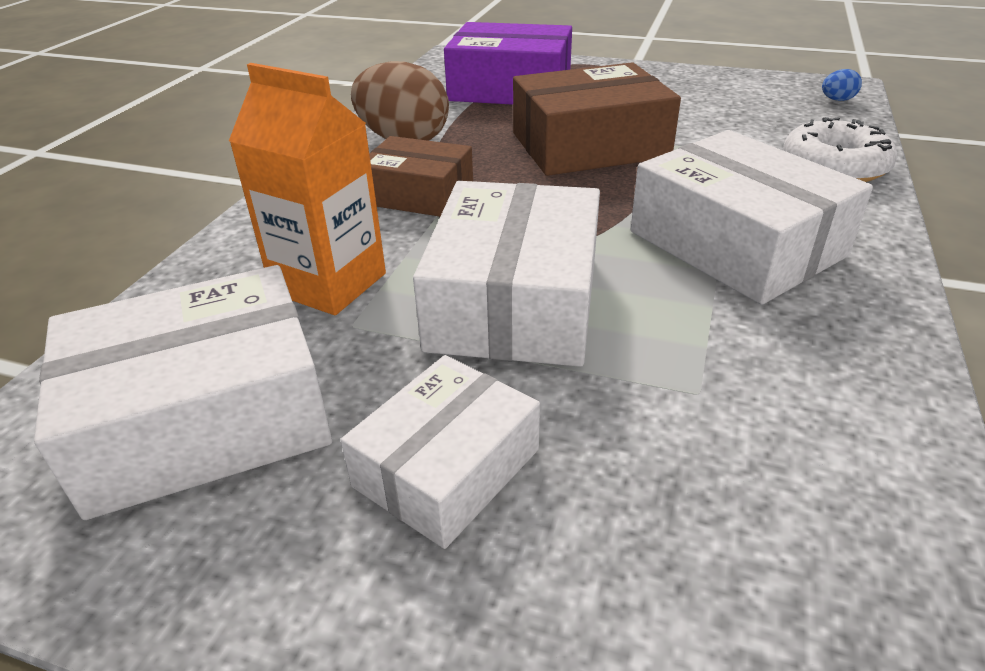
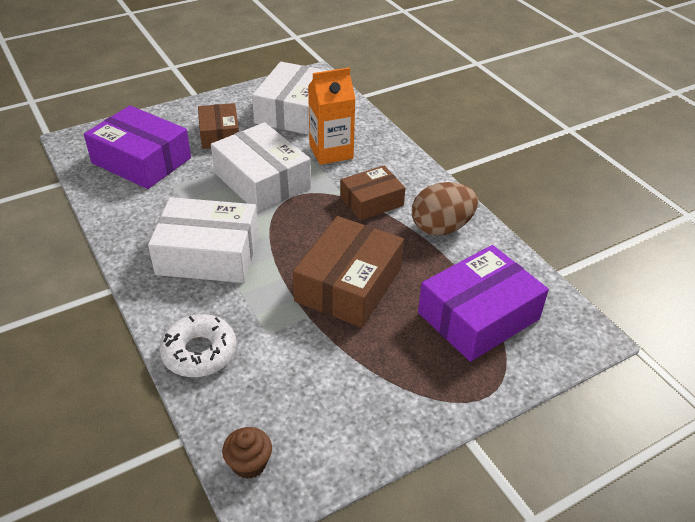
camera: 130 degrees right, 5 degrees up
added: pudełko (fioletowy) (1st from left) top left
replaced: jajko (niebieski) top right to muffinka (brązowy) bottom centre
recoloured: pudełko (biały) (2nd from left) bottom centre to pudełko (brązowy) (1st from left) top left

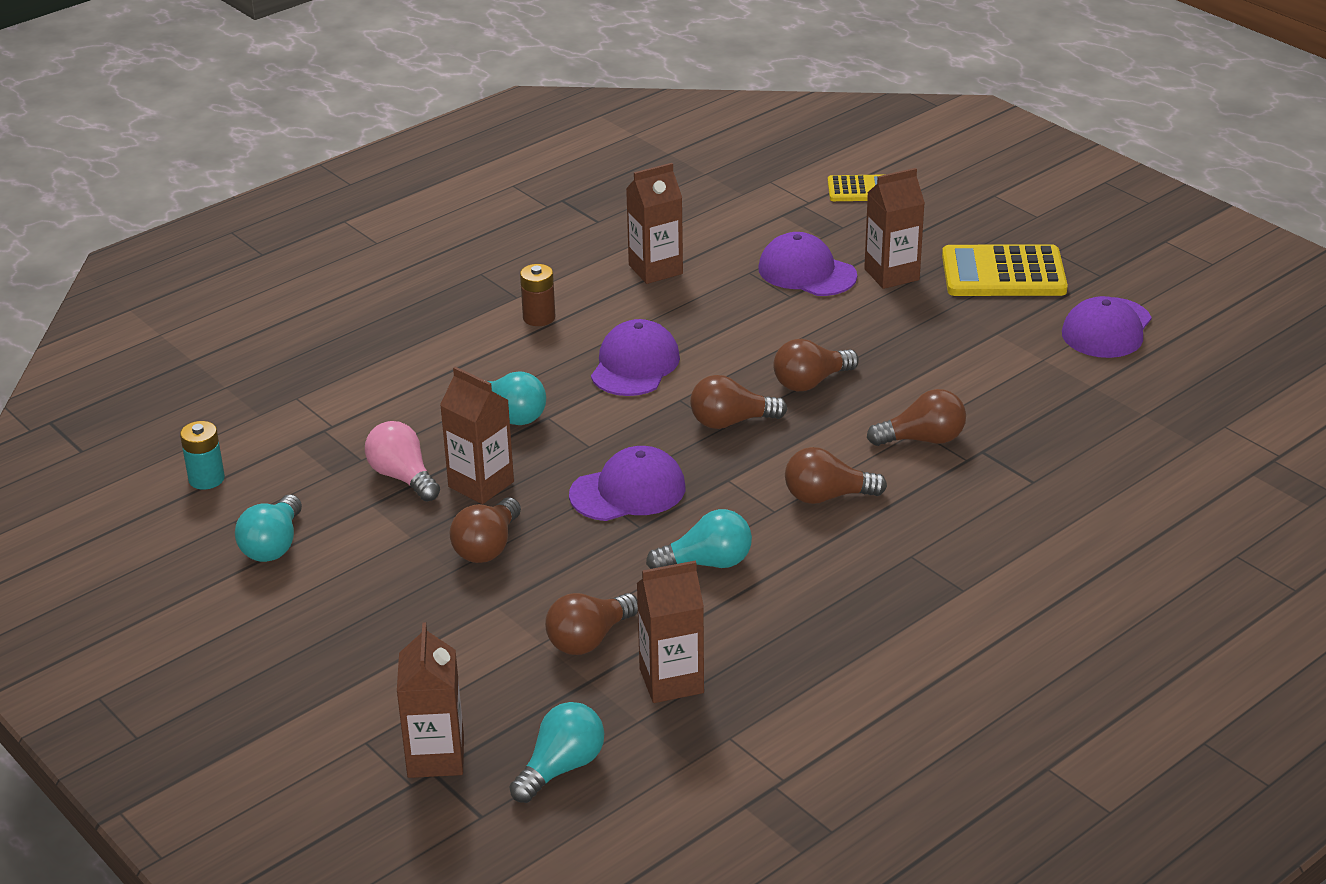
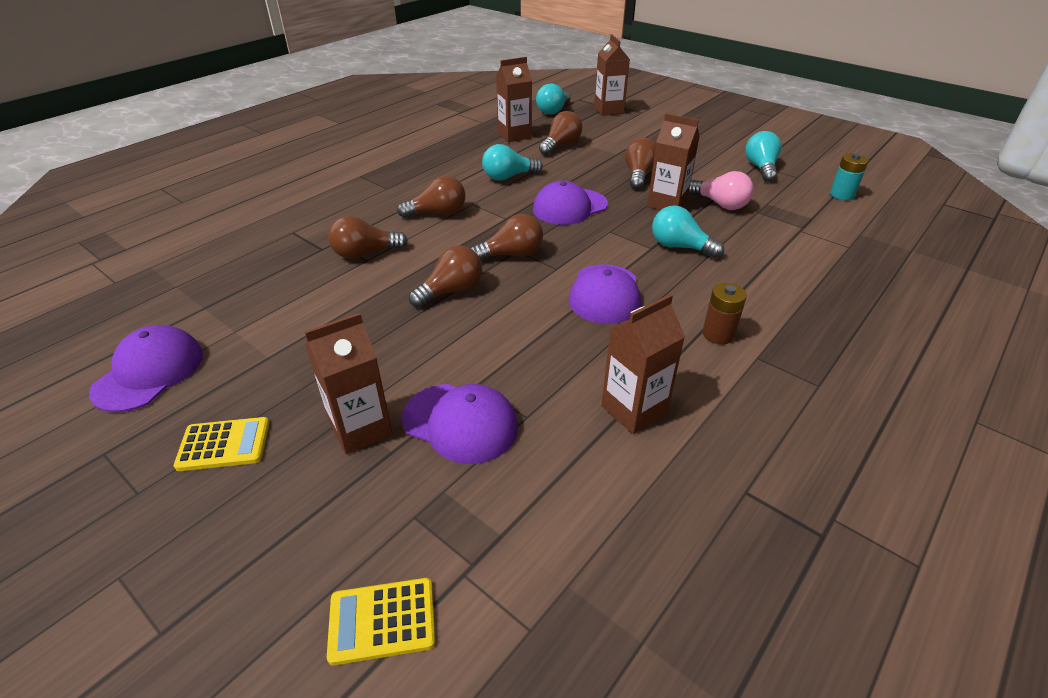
camera: 170 degrees right, 5 degrees up
resized: kalkulator (żółty) (2nd from left in the first image) top right = middle left x0.57

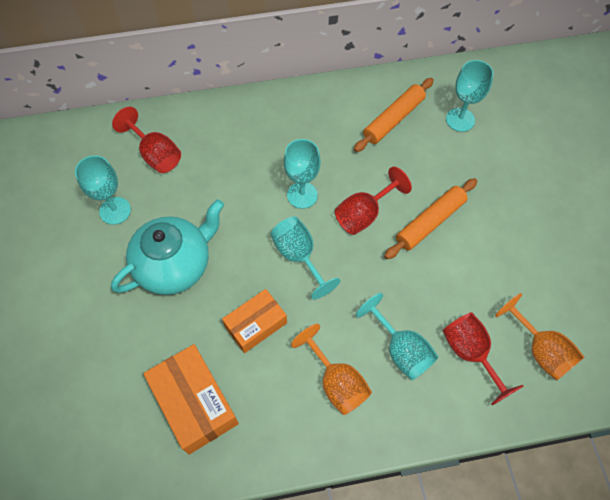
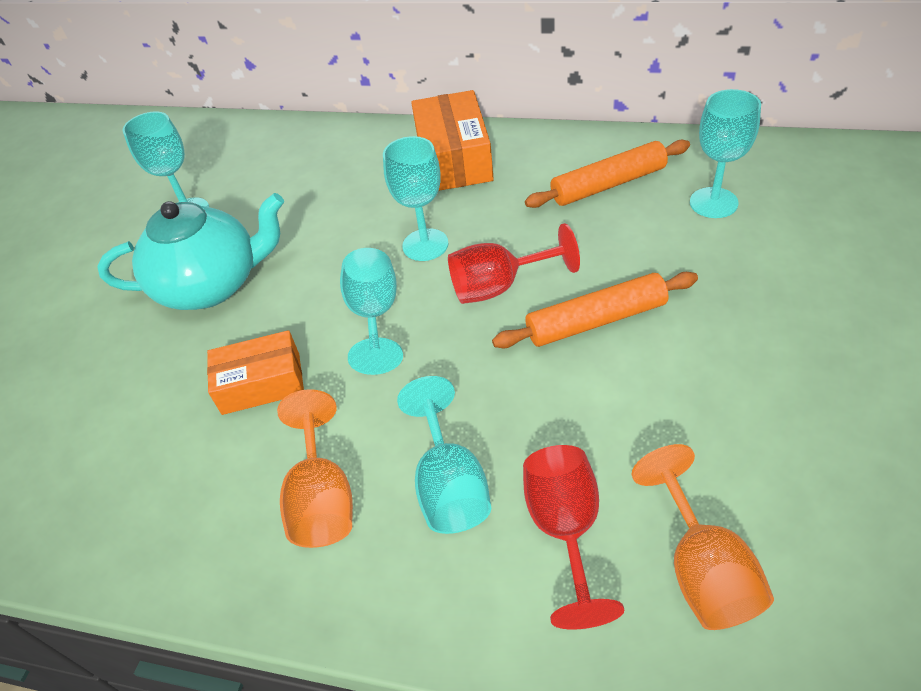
camera: 30 degrees right, 15 degrees down
removed: kielich (czerwony) (1st from left) top left
moved: pudełko (pomarańczowy) (1st from left in the first image) bottom left to pudełko (pomarańczowy) (2nd from left) top centre

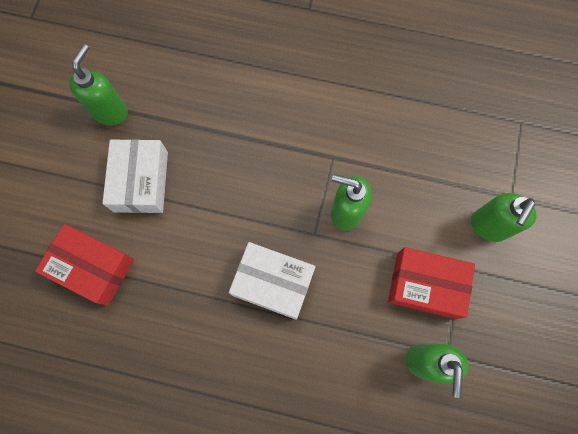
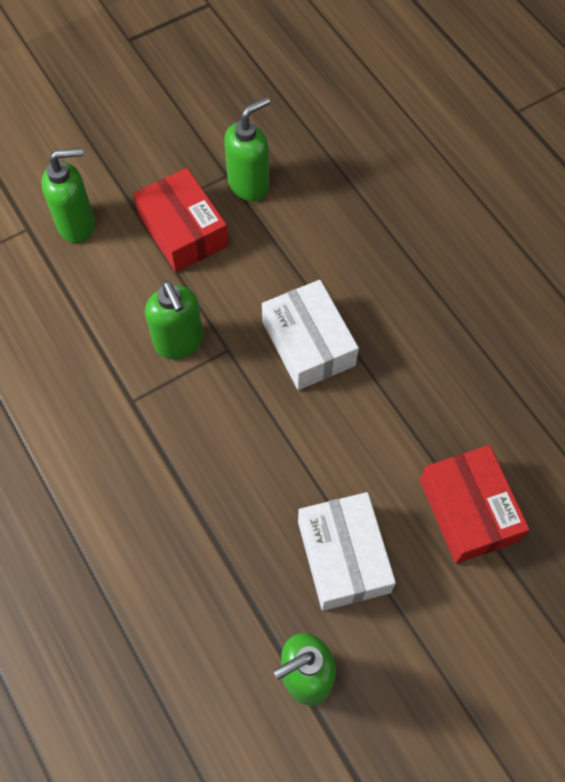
camera: 135 degrees left, 10 degrees down
turned: pudełko (biały) (1st from left in the first image) middle left = bottom centre 60 degrees counterclockwise

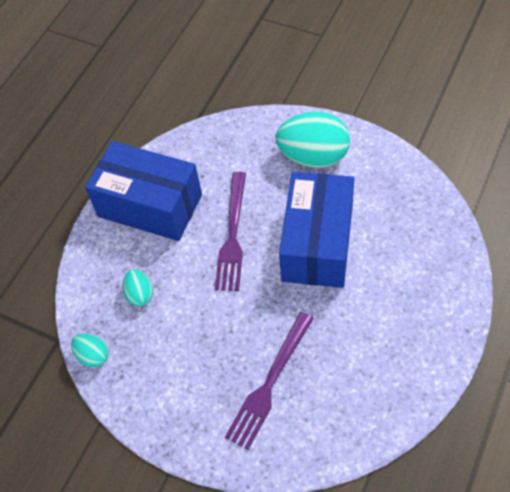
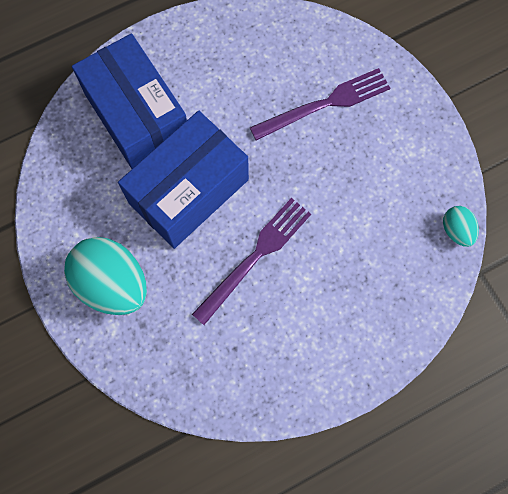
camera: 150 degrees left, 15 degrees up
removed: jajko (turkusowy) (2nd from left) middle left
moved: pudełko (niebieski) (1st from left) middle left to top left

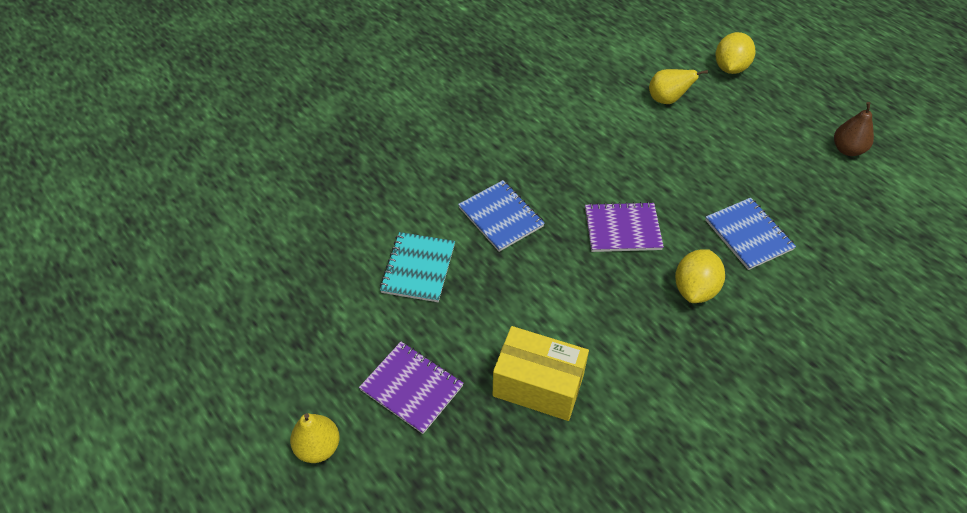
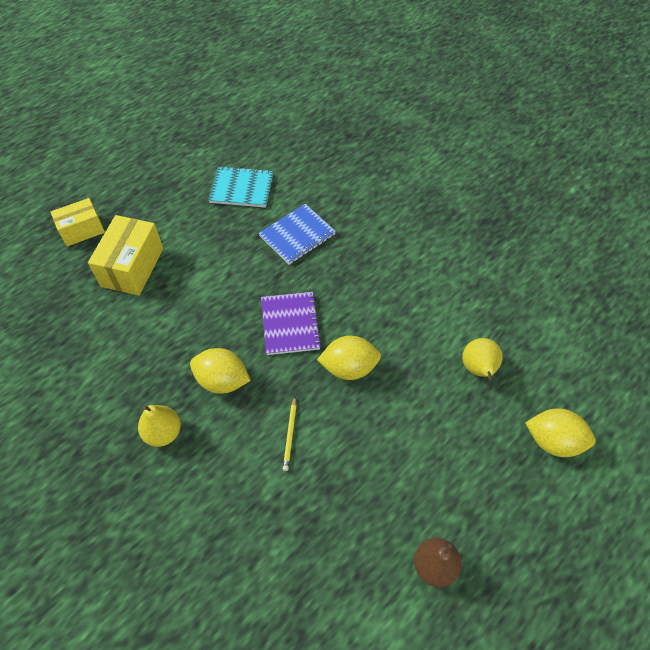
camera: 85 degrees right, 5 degrees up
removed: zeszyt (fioletowy) (1st from left) bottom centre
added: pudełko (żółty) (1st from left) middle left; cytryna (żółty) (2nd from left) centre
moved: gruszka (żółty) (1st from left) bottom left to middle left
replaced: zeszyt (niebieski) (2nd from left) middle right to ołówek (żółty) bottom centre

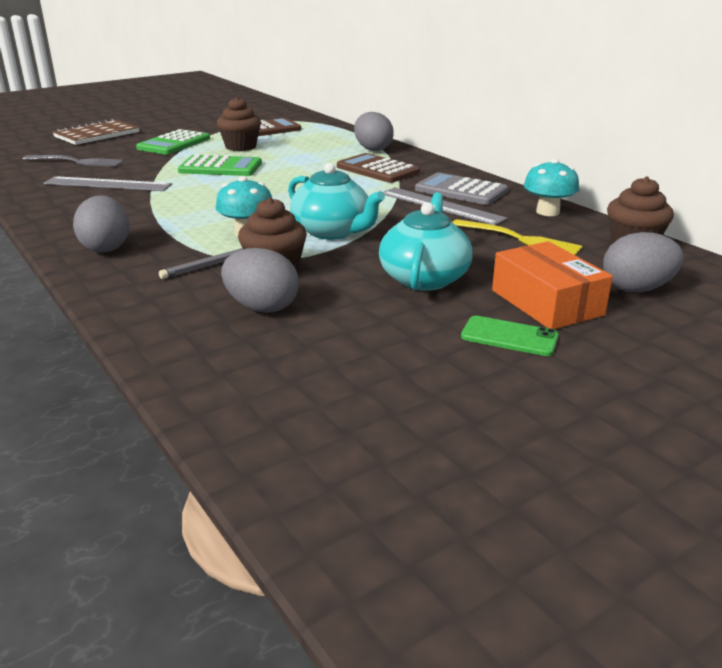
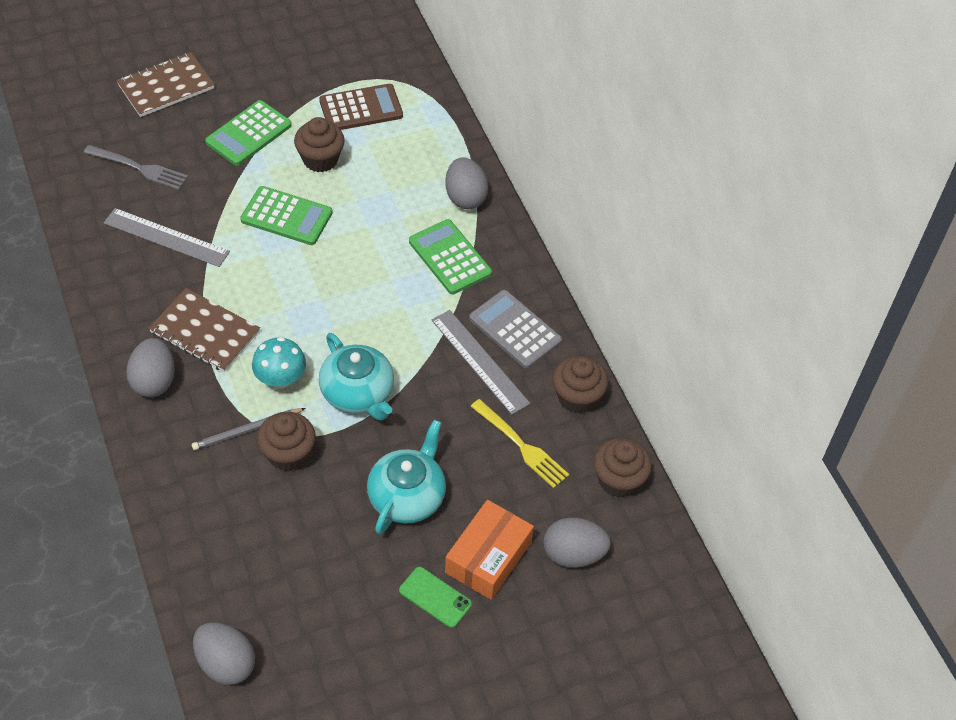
camera: 10 degrees right, 25 degrees up
added: zeszyt (brązowy) (2nd from left) middle left
moved: jajko (szary) (2nd from left) centre to bottom left
replaced: grzyb (turkusowy) (2nd from left) top right to muffinka (brązowy) (3rd from left) centre
recoloured: kalkulator (brązowy) (2nd from left) top centre to kalkulator (zielony) (3rd from left) centre
turned: pudełko (pomarańczowy) middle right = bottom centre 45 degrees clockwise

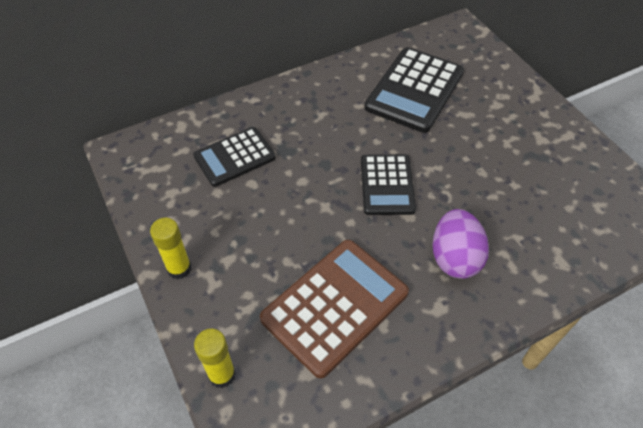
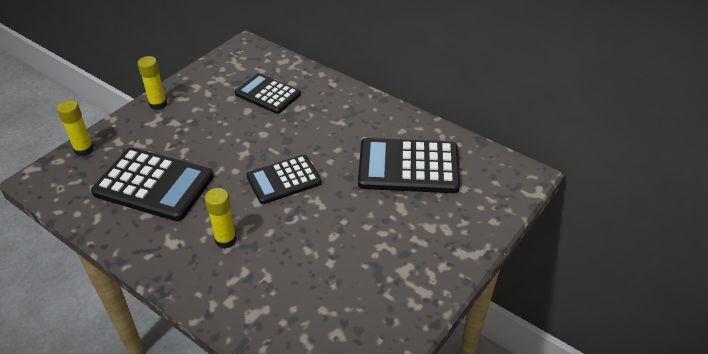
camera: 65 degrees right, 10 degrees down
replaced: jajko (fioletowy) middle right to klej w sztyfcie (żółty) (3rd from left) middle left
recoloured: kalkulator (brązowy) bottom centre to kalkulator (czarny) (1st from left) middle left

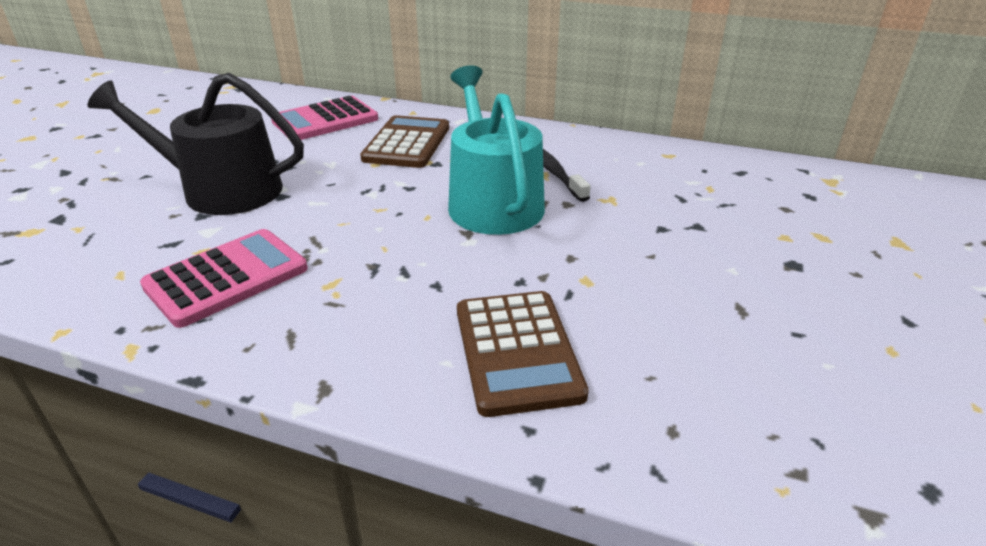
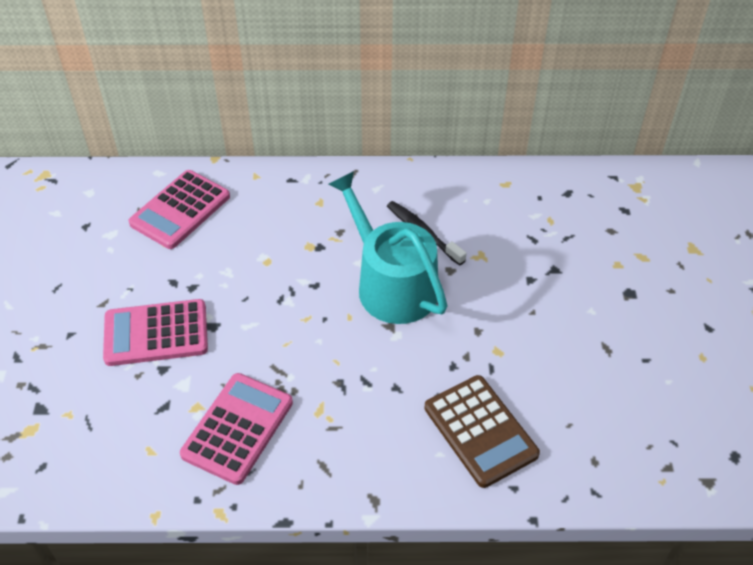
camera: 20 degrees left, 15 degrees up
removed: kalkulator (brązowy) (1st from left) top centre
replaced: konewka (czarny) top left to kalkulator (różowy) (1st from left) middle left

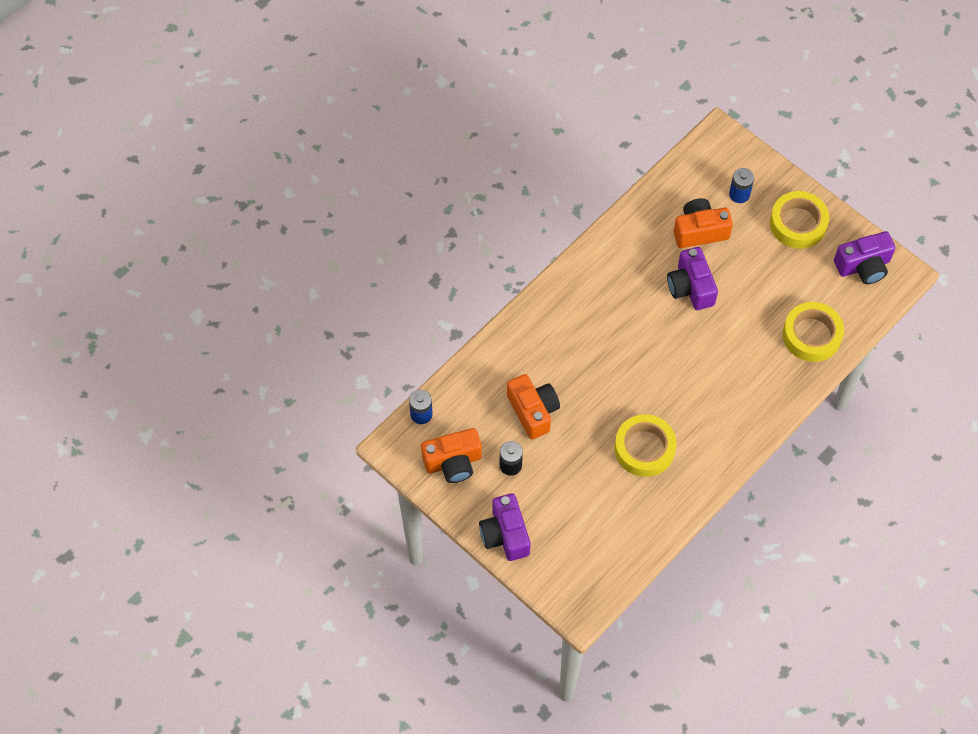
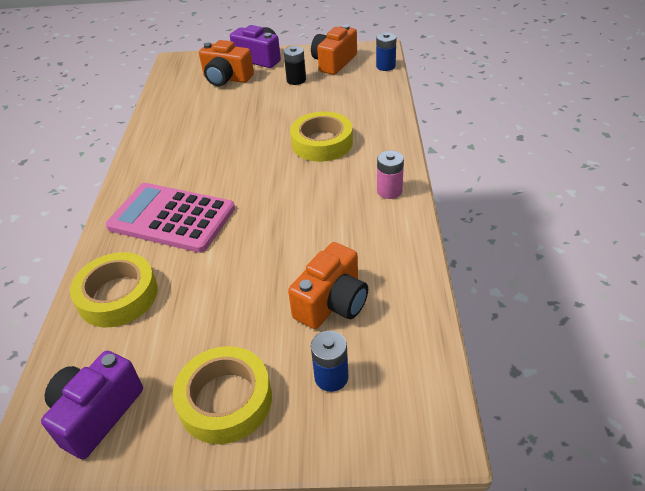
camera: 140 degrees right, 20 degrees down
removed: aparat fotograficzny (fioletowy) (2nd from left) middle right
added: kalkulator (różowy) middle left; bateria (różowy) centre
moved: aparat fotograficzny (pomarańczowy) (2nd from left in the first image) centre to aparat fotograficzny (pomarańczowy) (1st from left) top centre; taśma klejąca (żółty) (1st from left in the first image) centre to taśma klejąca (żółty) (3rd from left) top centre

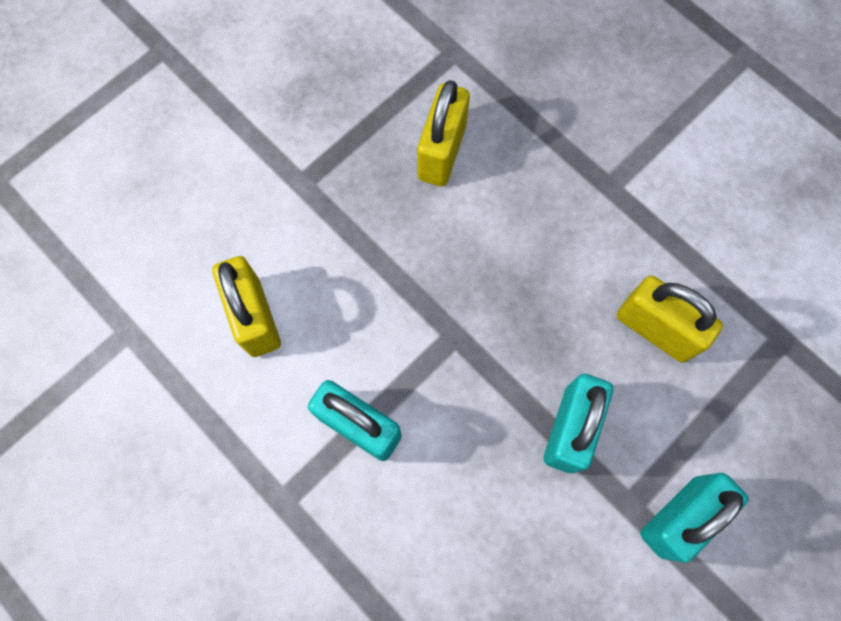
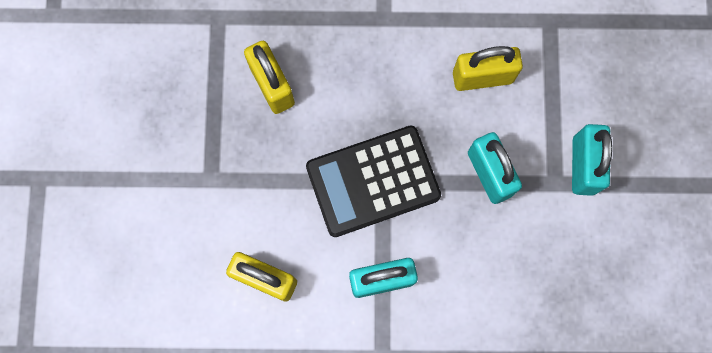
camera: 45 degrees left, 5 degrees up
added: kalkulator (czarny) centre

